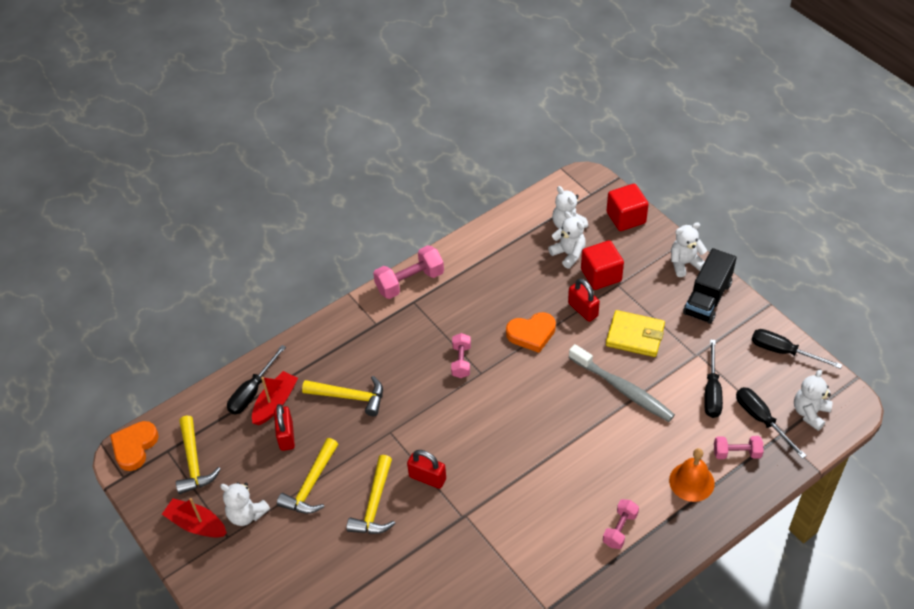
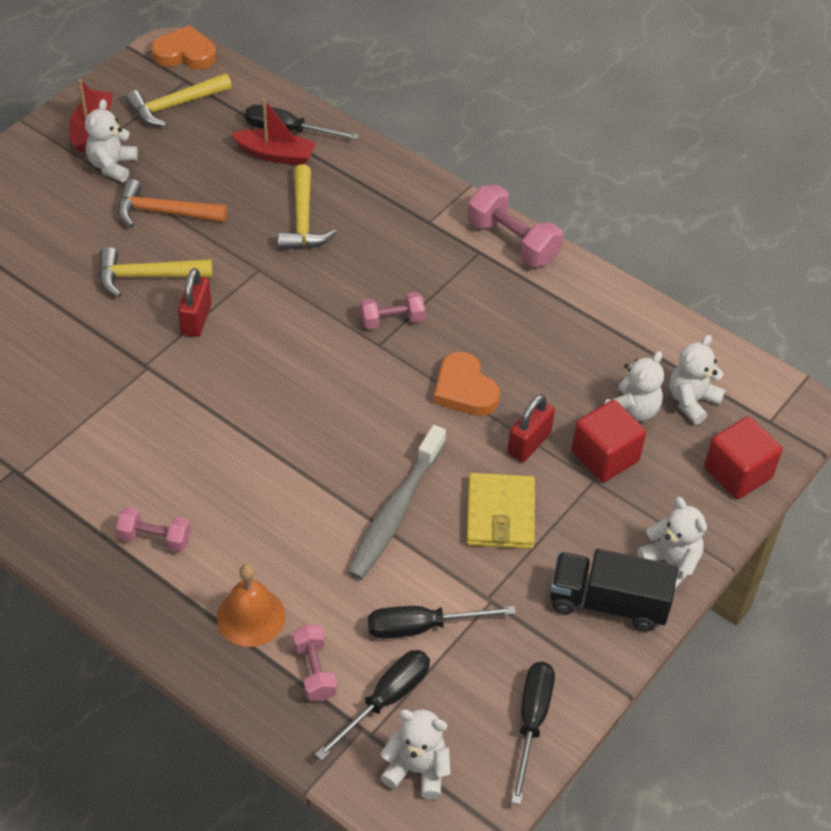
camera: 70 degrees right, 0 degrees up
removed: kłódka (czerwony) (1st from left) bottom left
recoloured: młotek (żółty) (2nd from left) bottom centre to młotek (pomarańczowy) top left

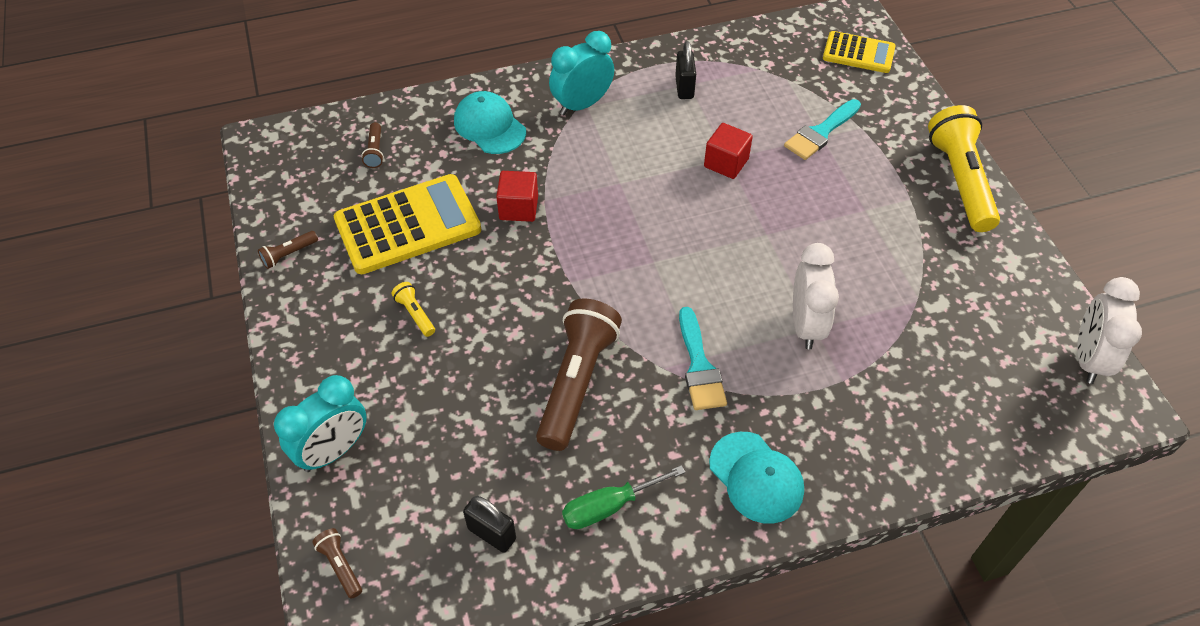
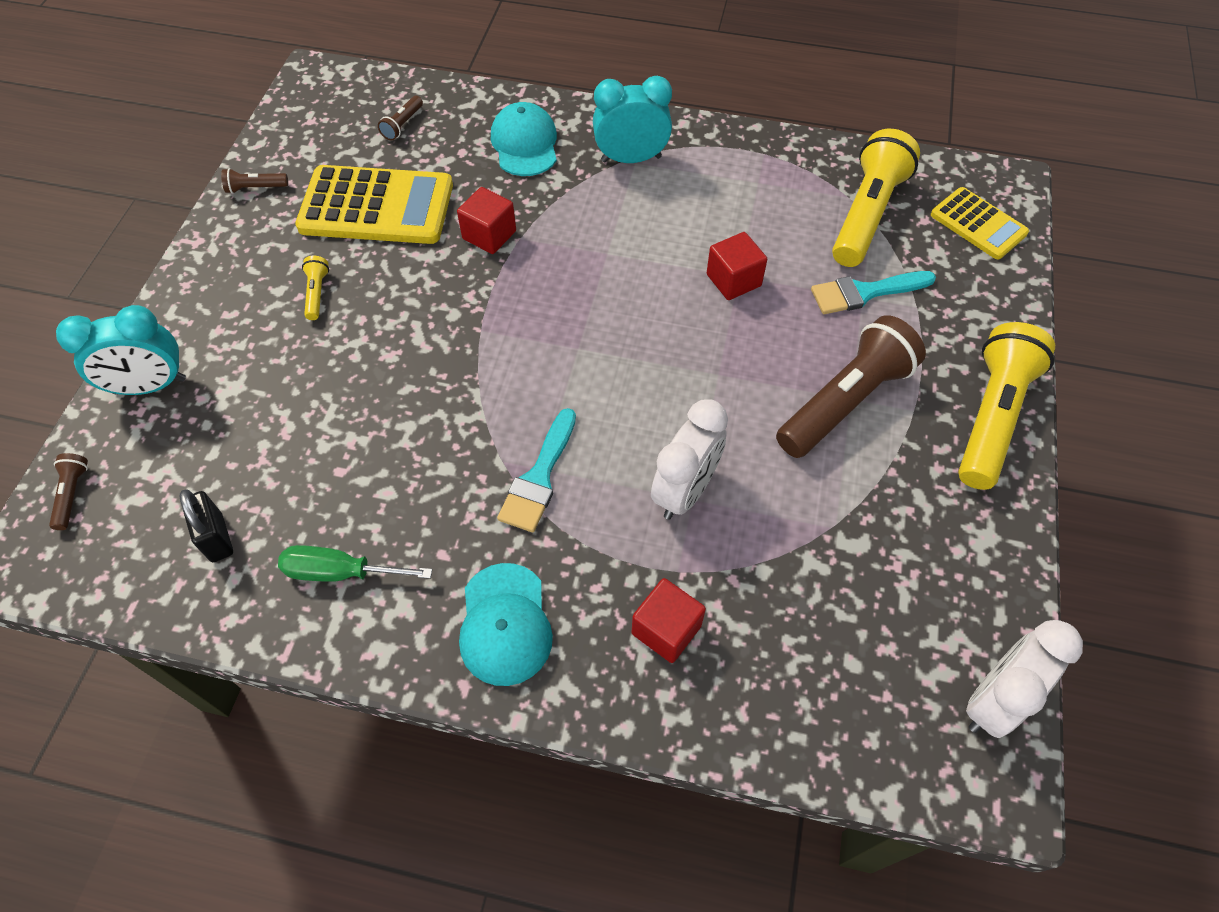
camera: 30 degrees right, 5 degrees up
removed: kłódka (czarny) (2nd from left) top centre
added: sześcian (czerwony) (2nd from left) bottom centre; latarka (żółty) (2nd from left) top right
moved: latarka (brązowy) (4th from left) centre to middle right

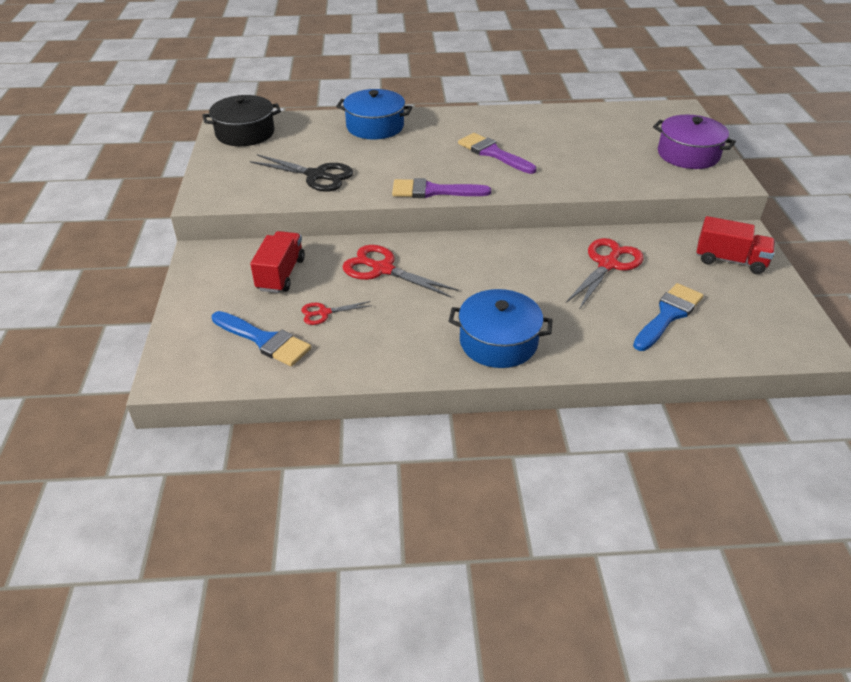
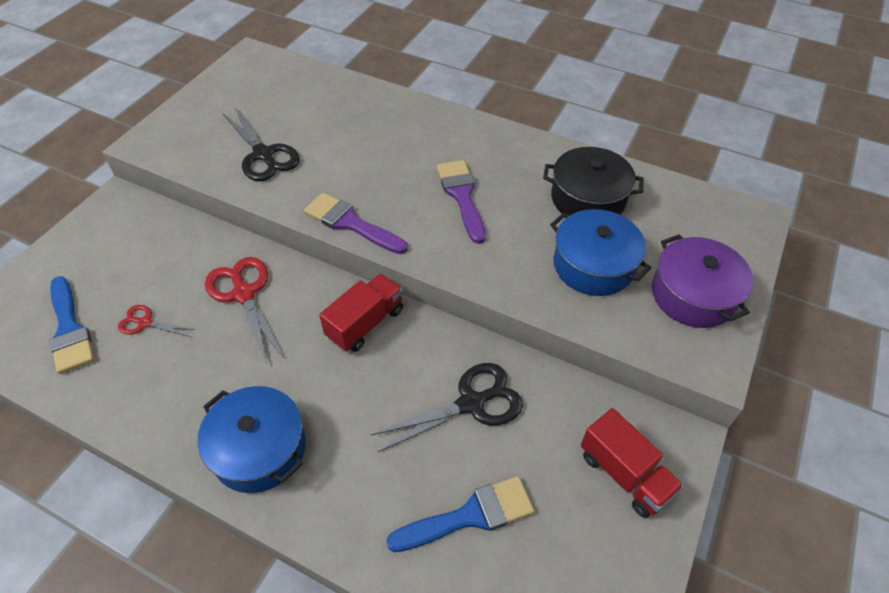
camera: 30 degrees right, 10 degrees up
moved: garnek (czarny) top left to top right; ciężarówka (czerwony) (1st from left) middle left to centre; garnek (niebieski) (1st from left in the first image) top centre to garnek (niebieski) (2nd from left) middle right
recoloured: nożyczki (czerwony) (3rd from left) middle right to nożyczki (czarny) (2nd from left) bottom centre

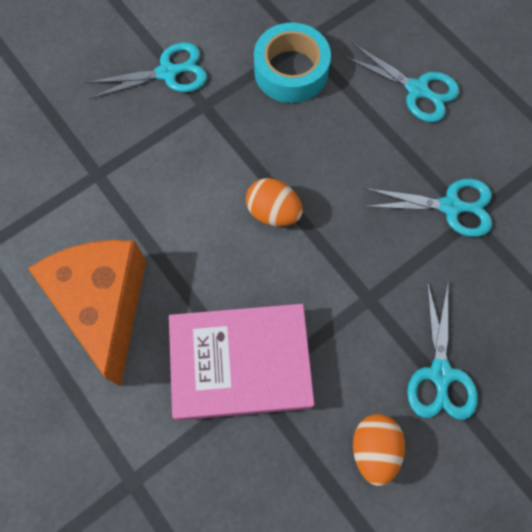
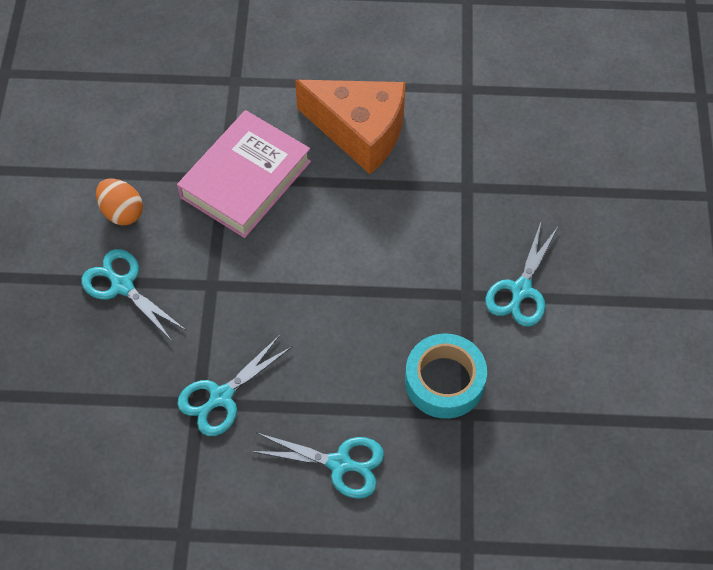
camera: 130 degrees right, 10 degrees down
removed: jajko (pomarańczowy) (1st from left) centre
turned: nożyczki (turkusowy) (2nd from left in the first image) top right = bottom centre 150 degrees counterclockwise

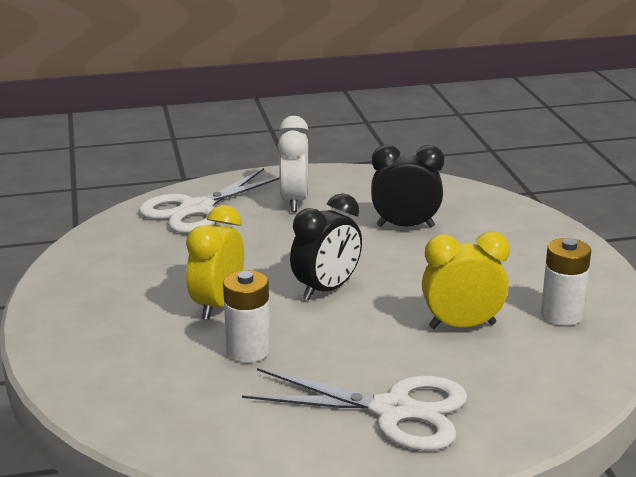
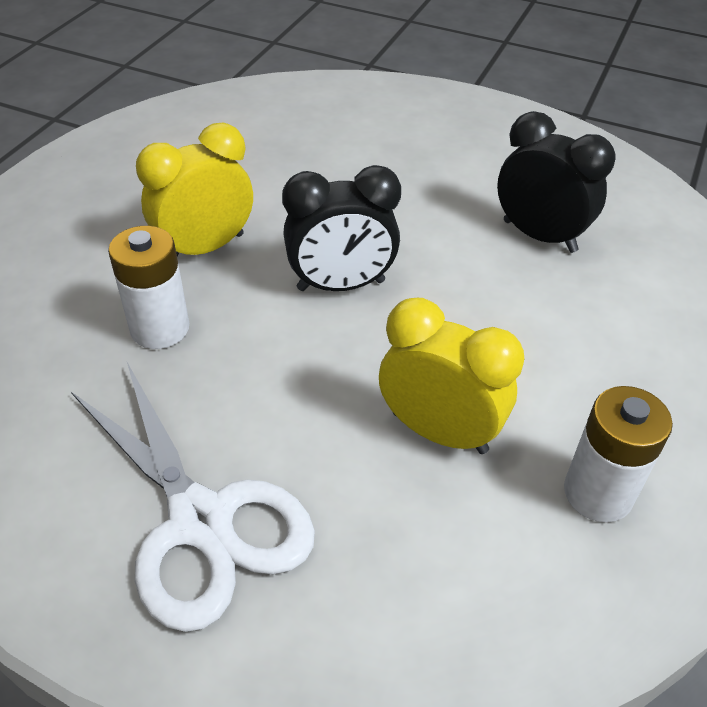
camera: 35 degrees right, 20 degrees up
removed: nożyczki (biały) (1st from left) middle left; budzik (biały) centre

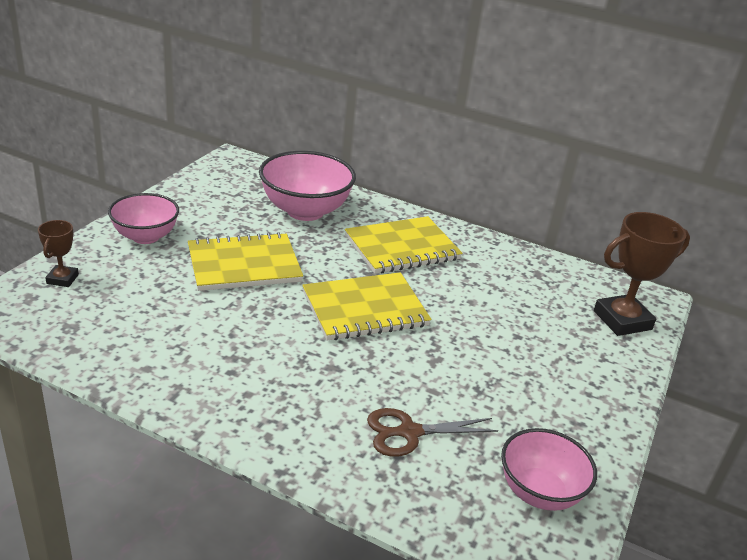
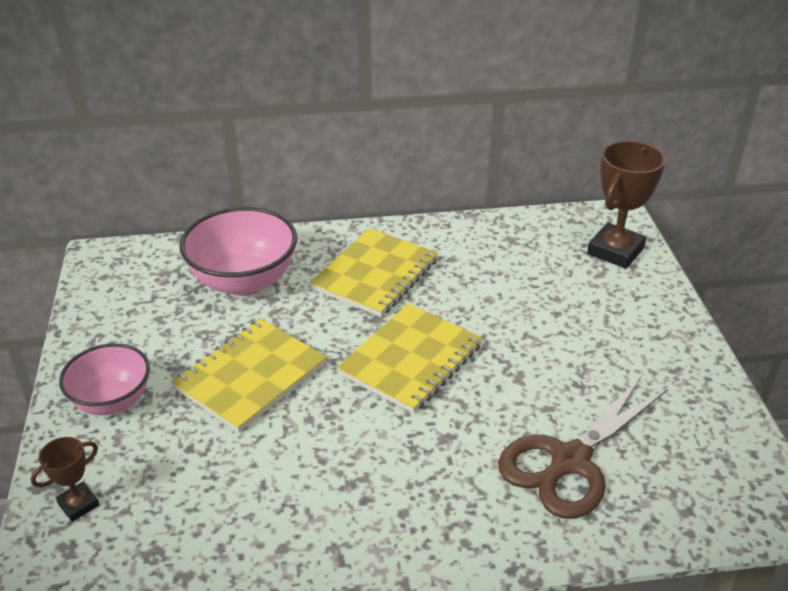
camera: 30 degrees left, 5 degrees up
removed: miska (różowy) (3rd from left) bottom right
turned: puchar (brązowy) (1st from left) middle left = bottom left 75 degrees clockwise
resized: nożyczki (brązowy) bottom centre = bottom right x1.60

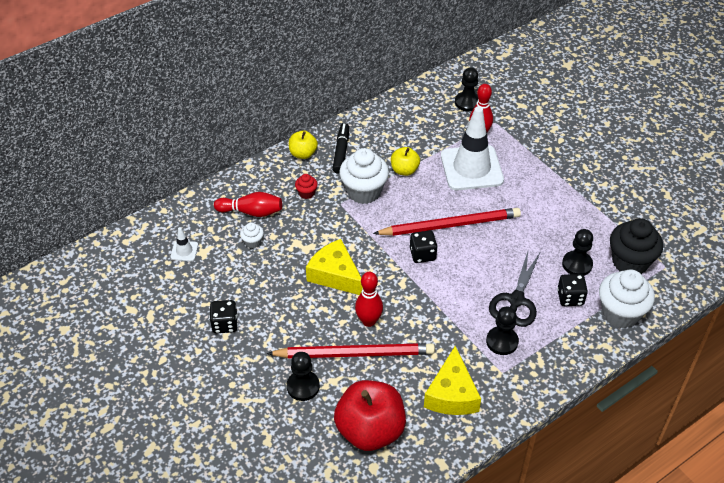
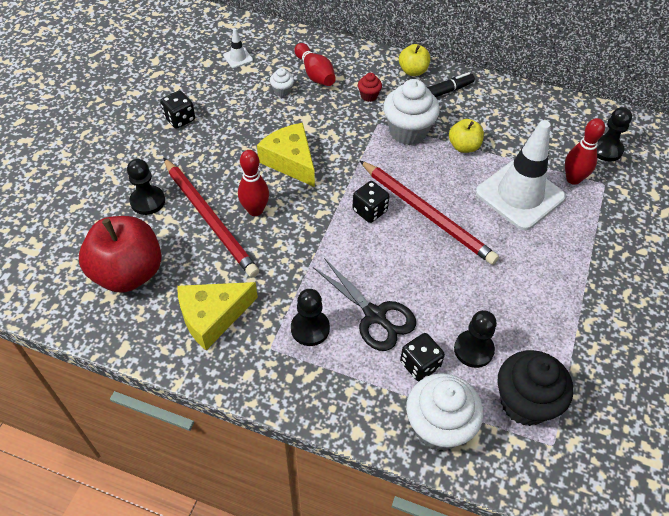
camera: 55 degrees right, 5 degrees up
turned: ser (żółty) (1st from left in the first image) centre = top centre 45 degrees counterclockwise; nożyczki (czarny) middle right = centre 120 degrees counterclockwise

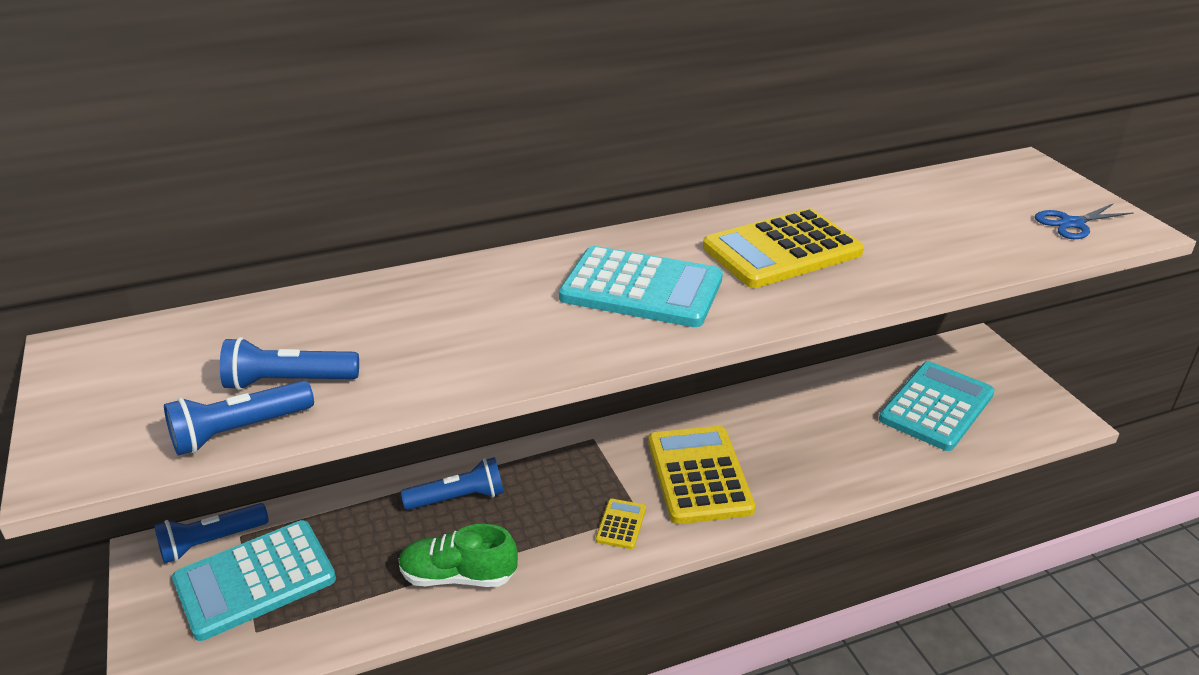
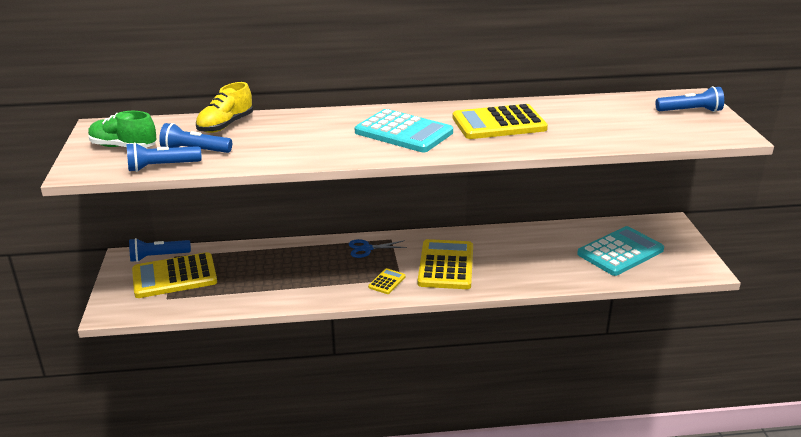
camera: 15 degrees right, 5 degrees down
added: but (żółty) top left
moved: but (zielony) bottom centre to top left; latarka (niebieski) (4th from left) bottom centre to top right; nożyczki (niebieski) top right to centre
recoloured: kalkulator (turkusowy) (1st from left) bottom left to kalkulator (żółty) (1st from left) middle left

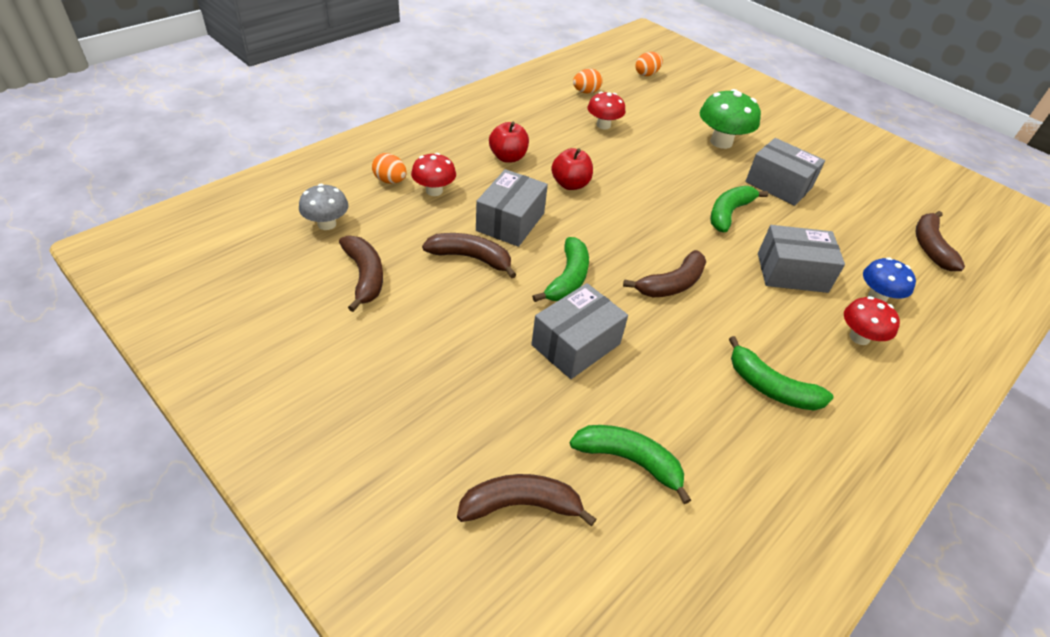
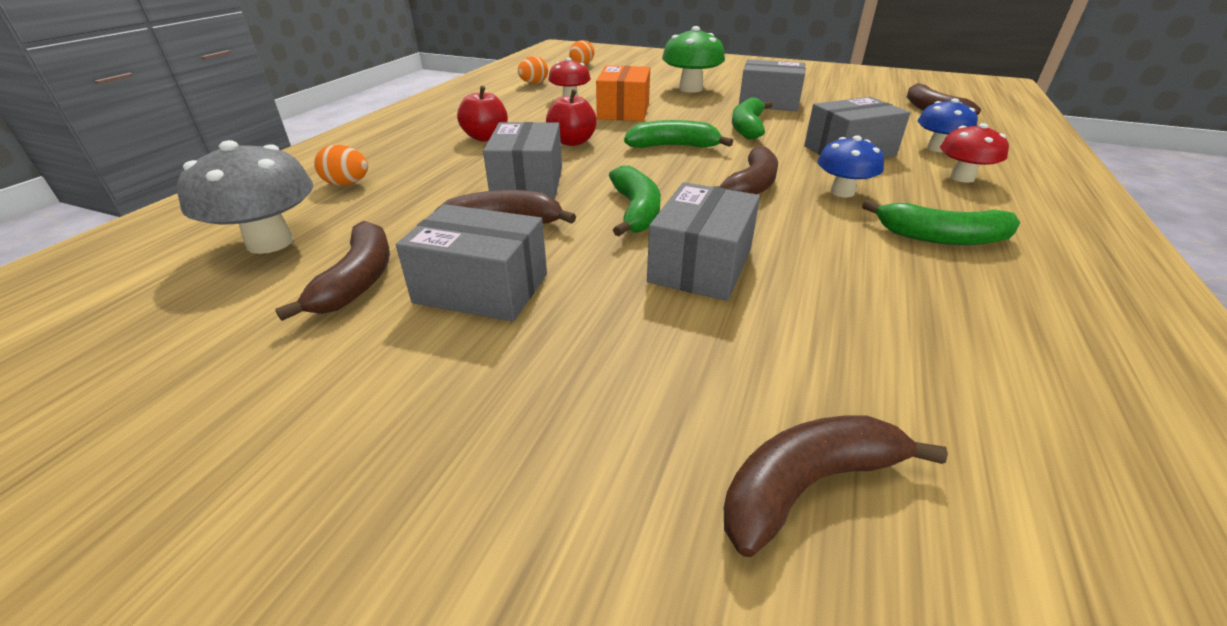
camera: 20 degrees left, 10 degrees down
removed: grzyb (czerwony) (1st from left) top centre
added: pudełko (szary) (1st from left) centre; pudełko (pomarańczowy) top centre; grzyb (niebieski) (1st from left) top right
moved: banan (zielony) (2nd from left) bottom centre to top centre
turned: banan (brązowy) (1st from left) centre = middle left 45 degrees clockwise
resized: grzyb (szary) top left = top left x1.54

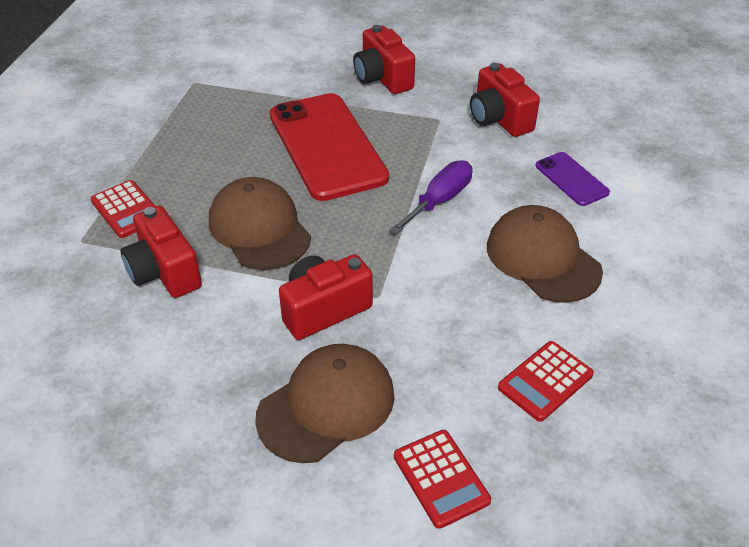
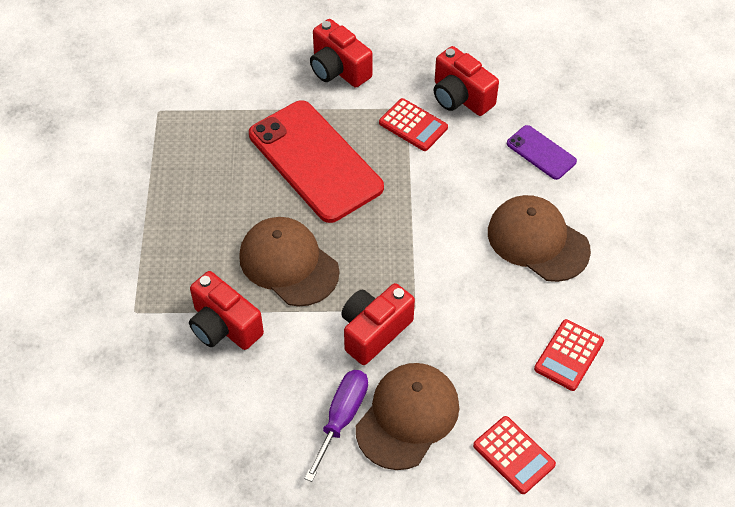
camera: 15 degrees left, 10 degrees up
moved: kalkulator (czerwony) (1st from left) middle left to top centre; śrubokręt (fioletowy) centre to bottom centre

